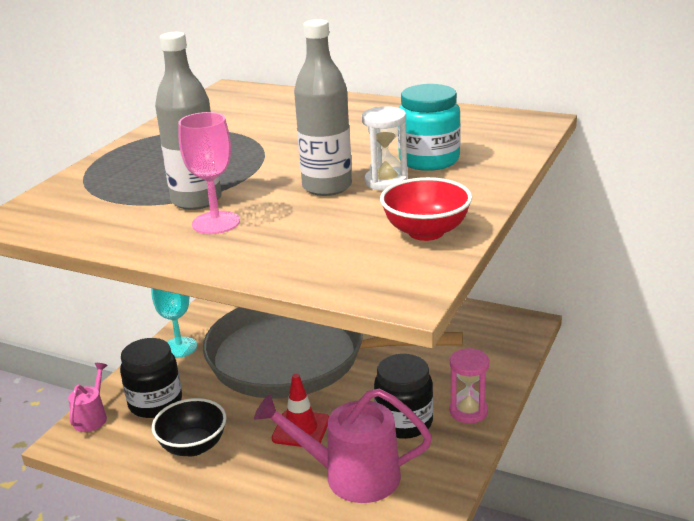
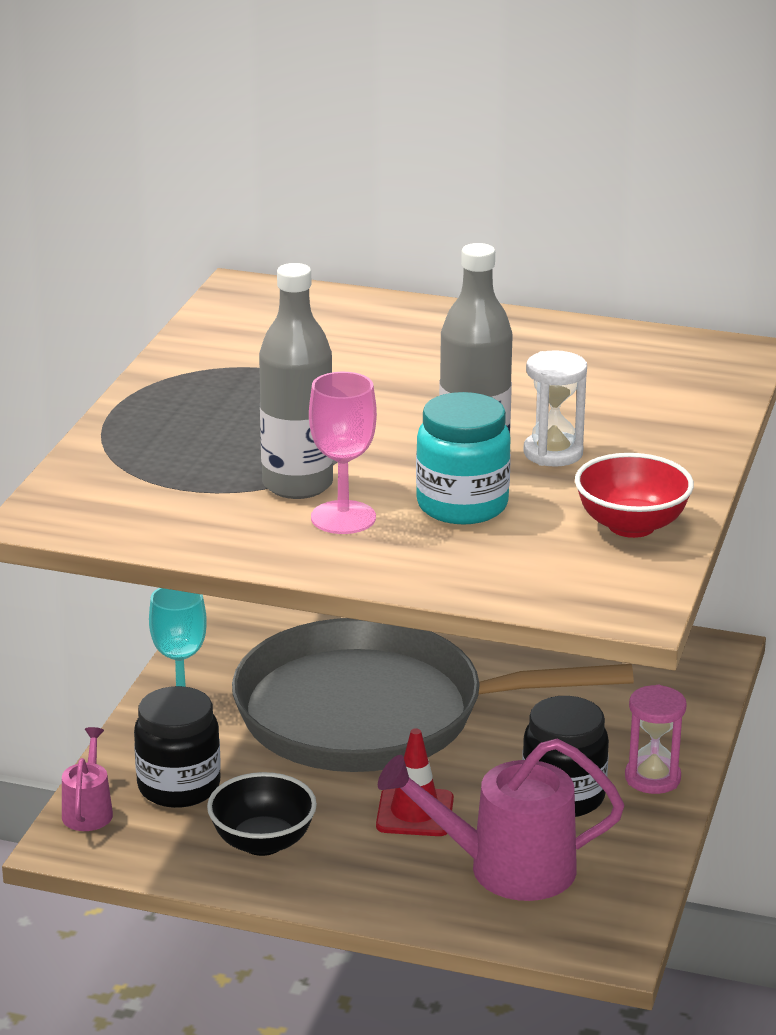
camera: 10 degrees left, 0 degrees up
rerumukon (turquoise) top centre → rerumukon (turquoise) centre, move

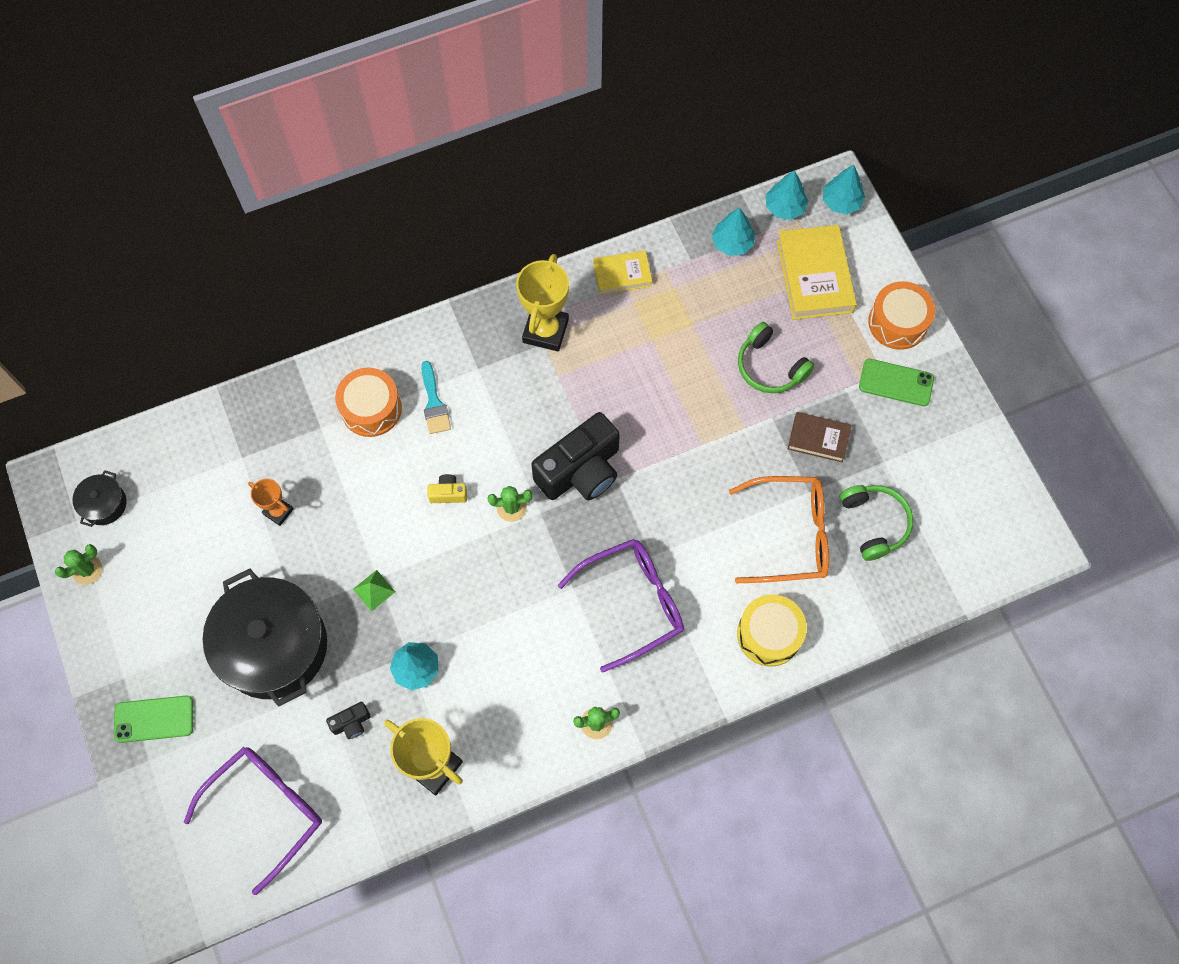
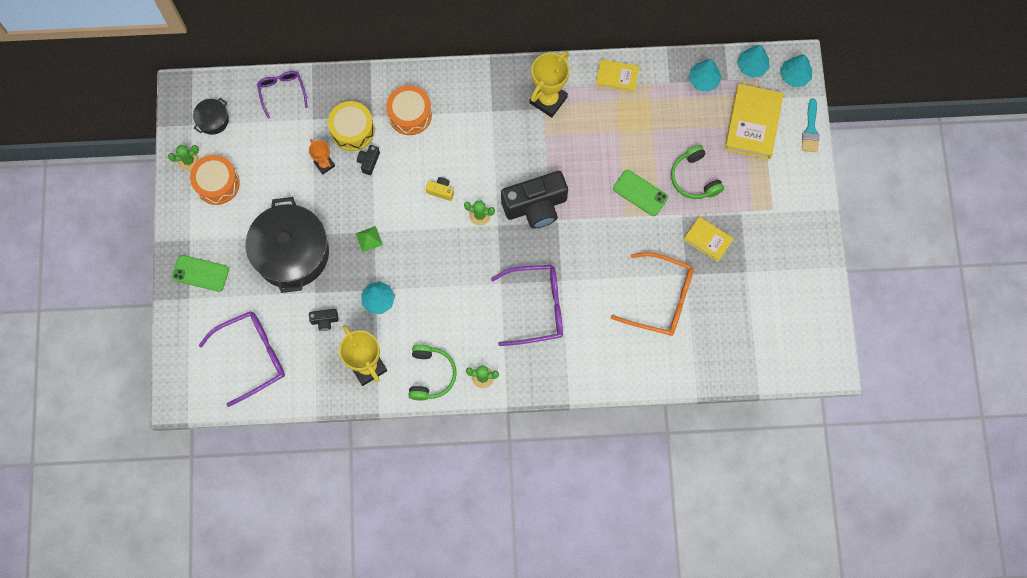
camera: 20 degrees right, 5 degrees up
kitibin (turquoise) centre → kitibin (turquoise) top right, move
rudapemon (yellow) centre → rudapemon (yellow) top centre, move
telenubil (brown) middle right → telenubil (yellow) (2nd from left) middle right
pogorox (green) (2nd from left in the first image) middle right → pogorox (green) (1st from left) centre, move
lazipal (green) (2nd from left) middle right → lazipal (green) (2nd from left) centre, move
rudapemon (orange) (2nd from left in the first image) top right → rudapemon (orange) (1st from left) top left, move
- → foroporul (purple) (2nd from left) top left
- → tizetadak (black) (2nd from left) top centre

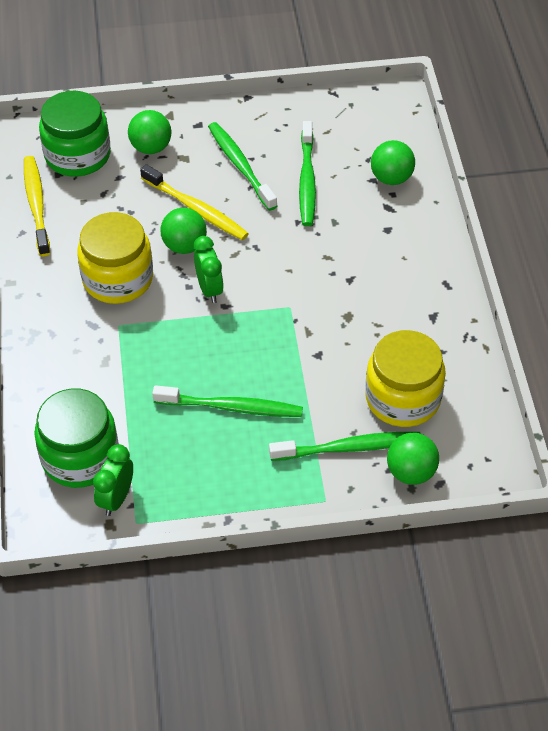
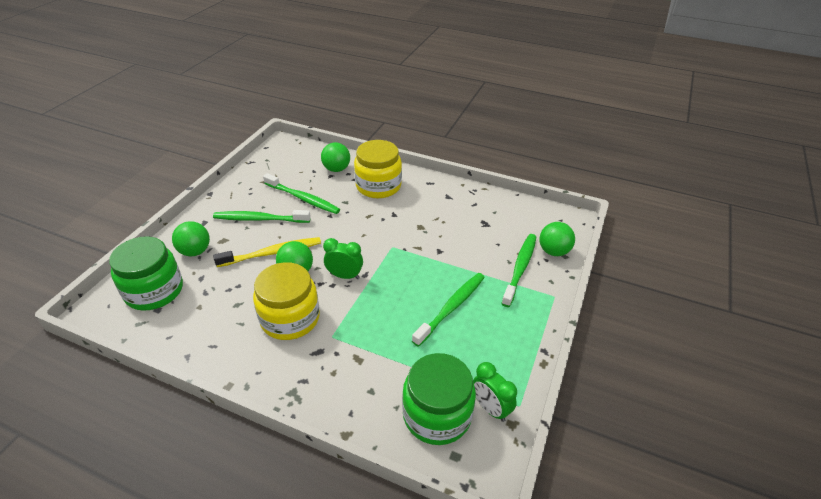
camera: 60 degrees left, 10 degrees down
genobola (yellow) (1st from left) top left → -
rerumukon (yellow) (2nd from left) middle right → rerumukon (yellow) (2nd from left) centre, move

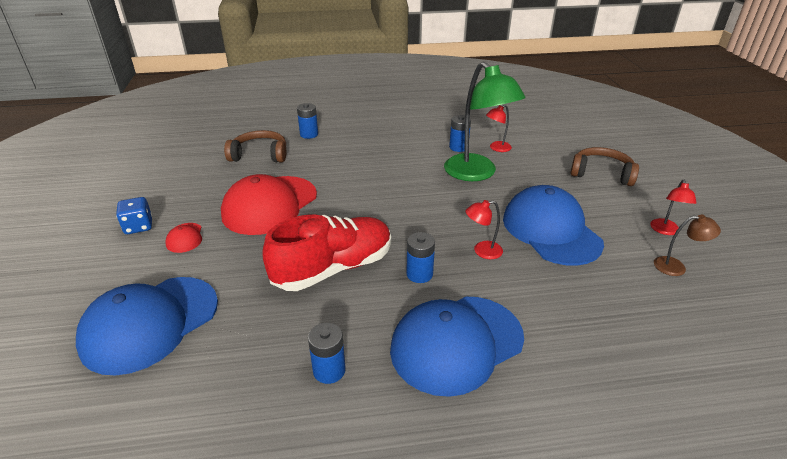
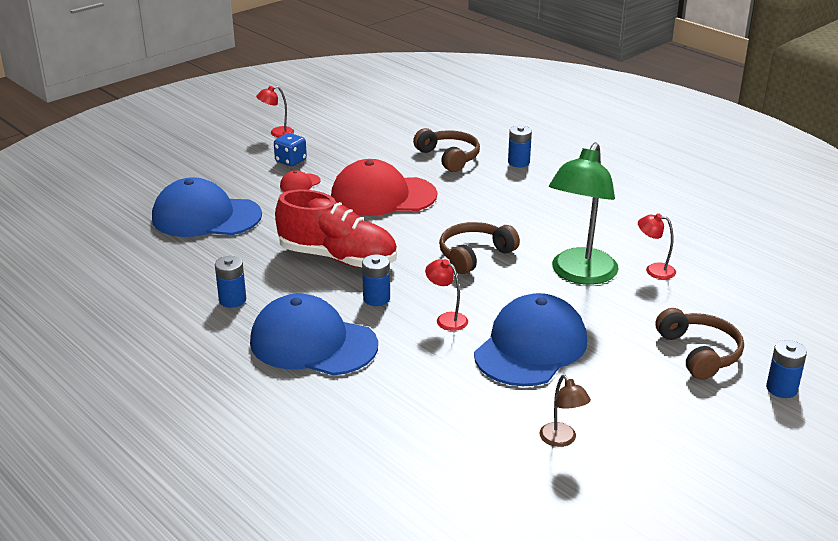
camera: 55 degrees right, 5 degrees down
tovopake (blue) (4th from left) top centre → tovopake (blue) (4th from left) bottom right, move
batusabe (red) (3rd from left in the first image) middle right → batusabe (red) (1st from left) top left, move
- → pogorox (brown) (2nd from left) centre

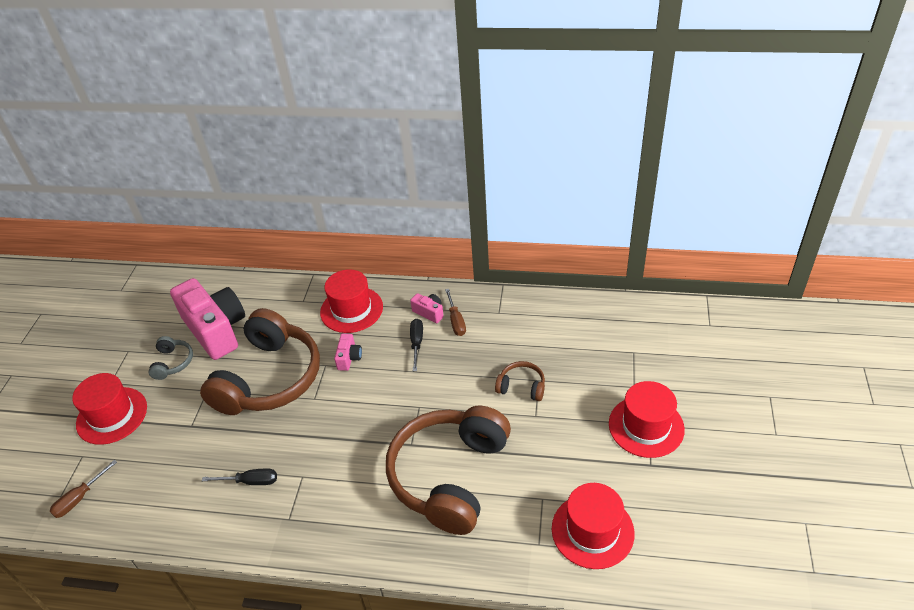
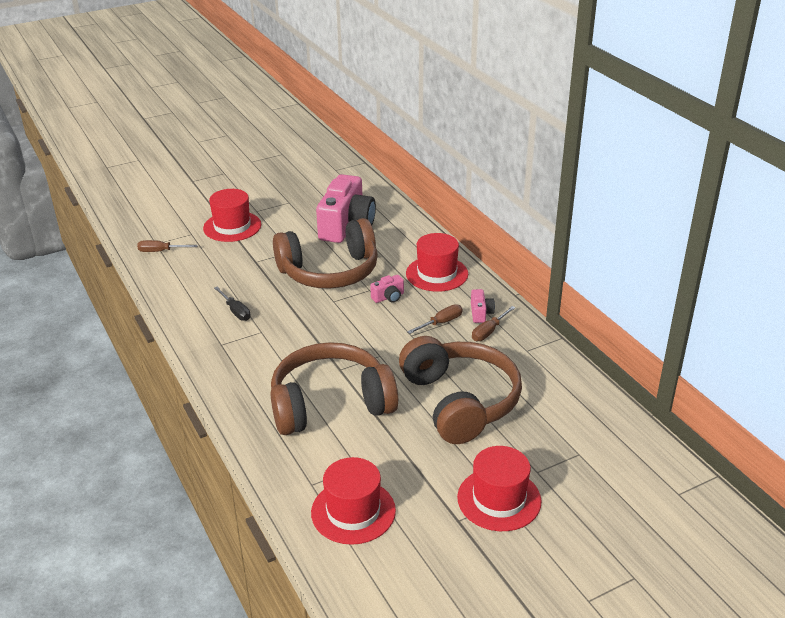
camera: 50 degrees right, 10 degrees down
pogorox (grey) middle left → -
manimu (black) (2nd from left) centre → manimu (brown) (2nd from left) centre
pogorox (brown) (3rd from left) centre, x2.39

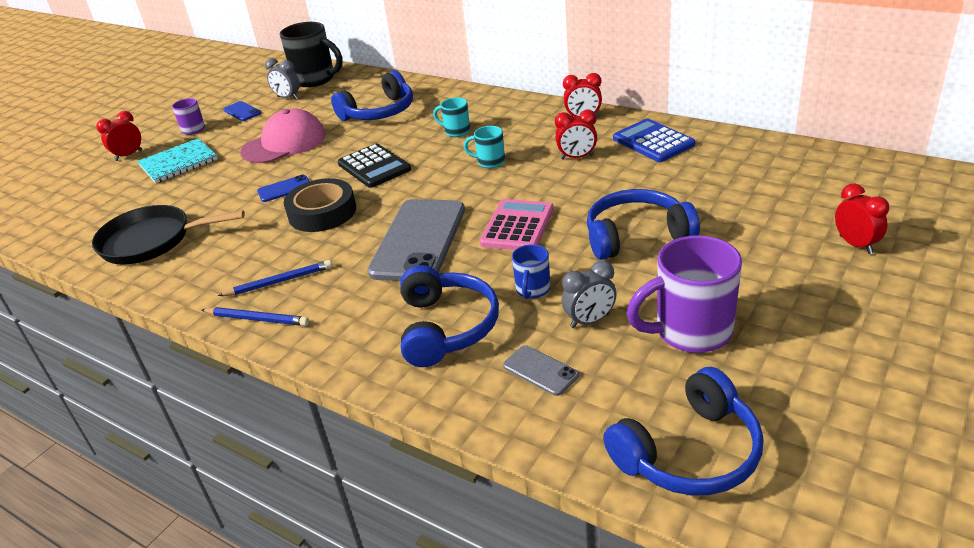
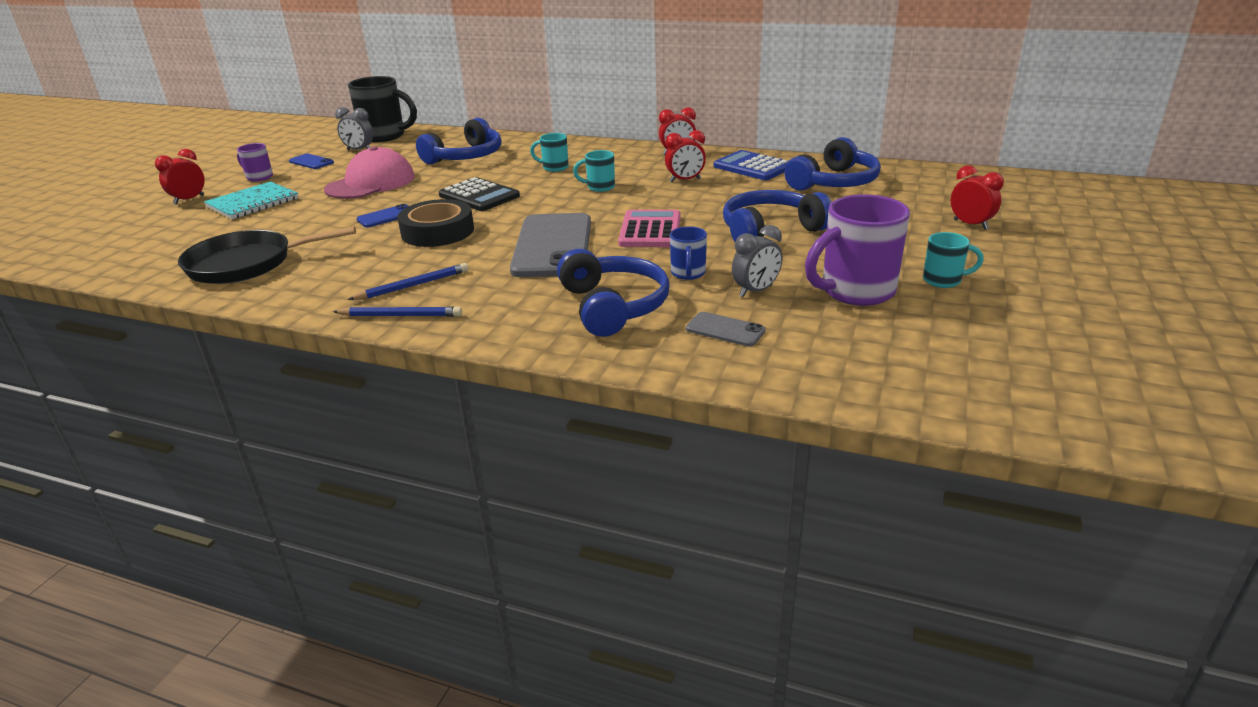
camera: 15 degrees left, 5 degrees down
pogorox (blue) (4th from left) bottom right → pogorox (blue) (4th from left) top centre, move
- → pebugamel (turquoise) (3rd from left) middle right

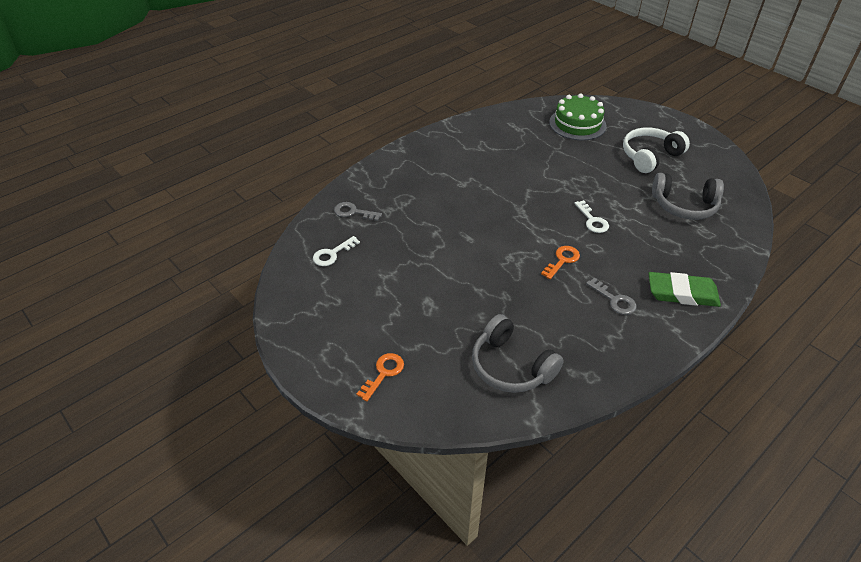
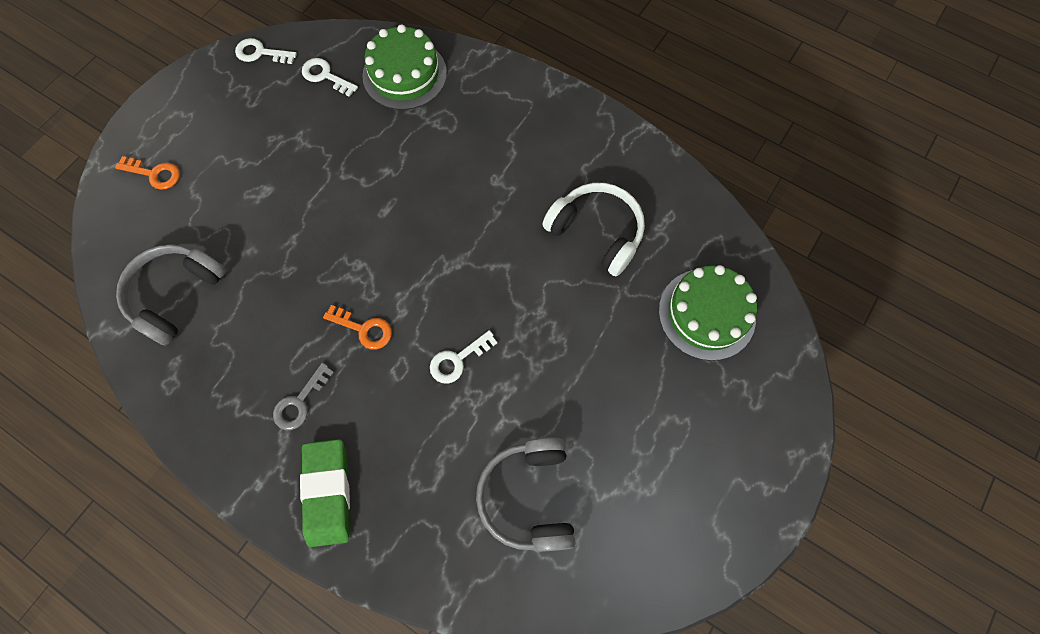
camera: 75 degrees right, 25 degrees up
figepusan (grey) (1st from left) centre → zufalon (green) (1st from left) top centre
pogorox (white) top right → pogorox (white) centre, move
- → figepusan (white) (1st from left) top left

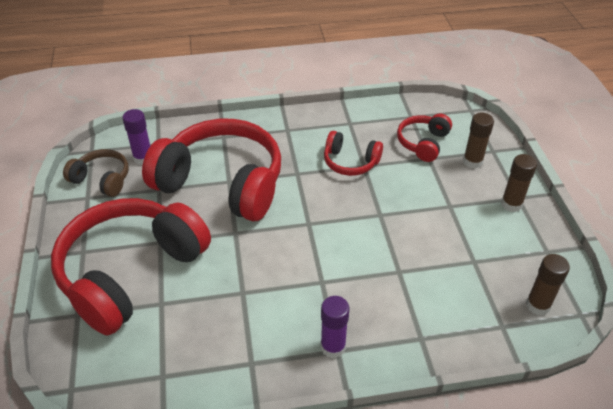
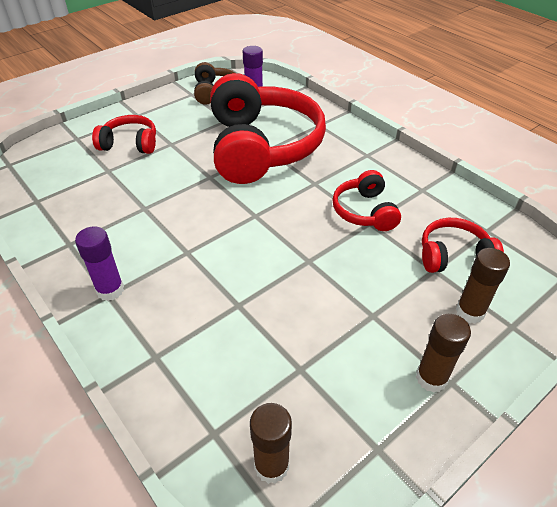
camera: 60 degrees right, 0 degrees up
pogorox (red) (1st from left) middle left → pogorox (red) (1st from left) top left, x0.47

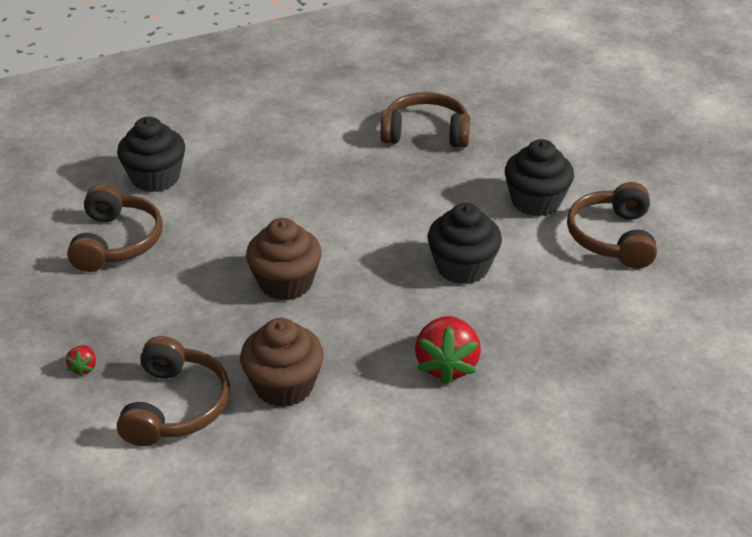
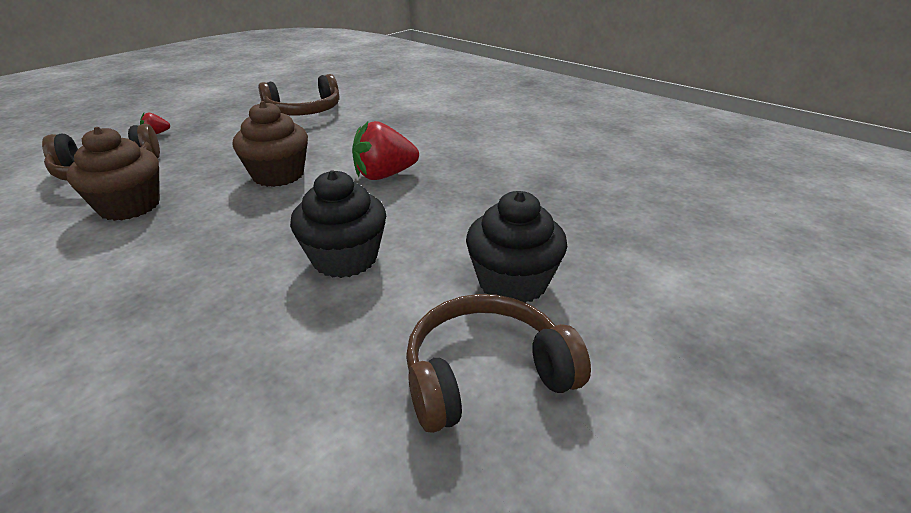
camera: 65 degrees right, 5 degrees down
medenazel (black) (1st from left) top left → -
pogorox (brown) (3rd from left) top centre → -
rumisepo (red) (2nd from left) centre → rumisepo (red) (2nd from left) top centre, move

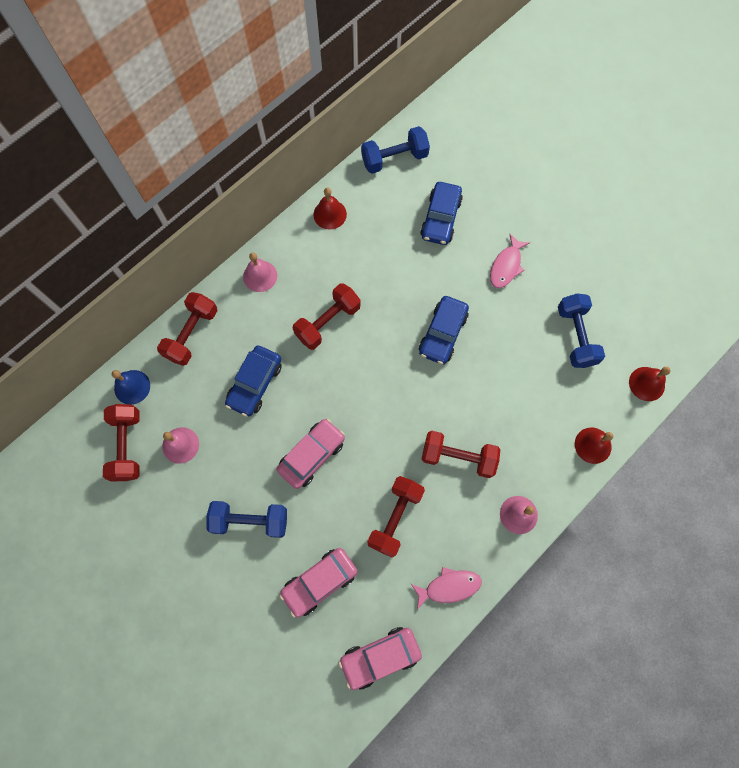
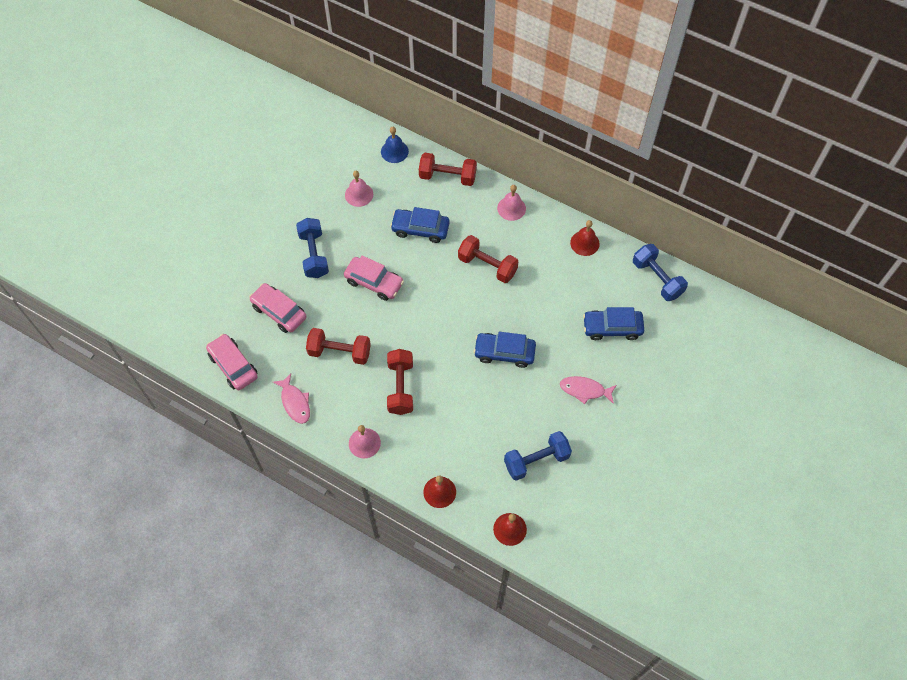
camera: 75 degrees right, 10 degrees down
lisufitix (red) (1st from left) middle left → -

